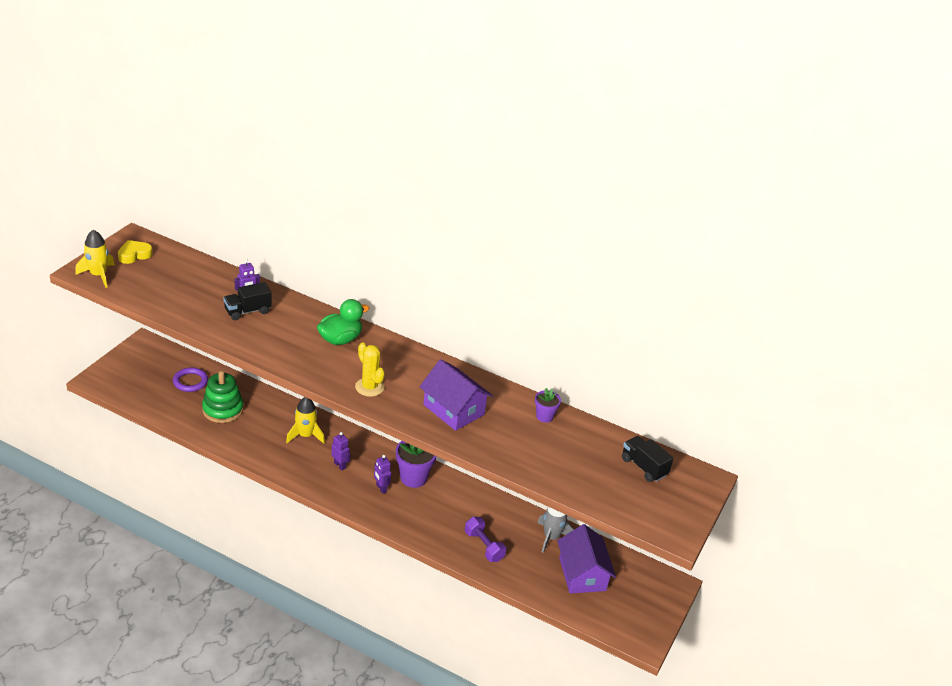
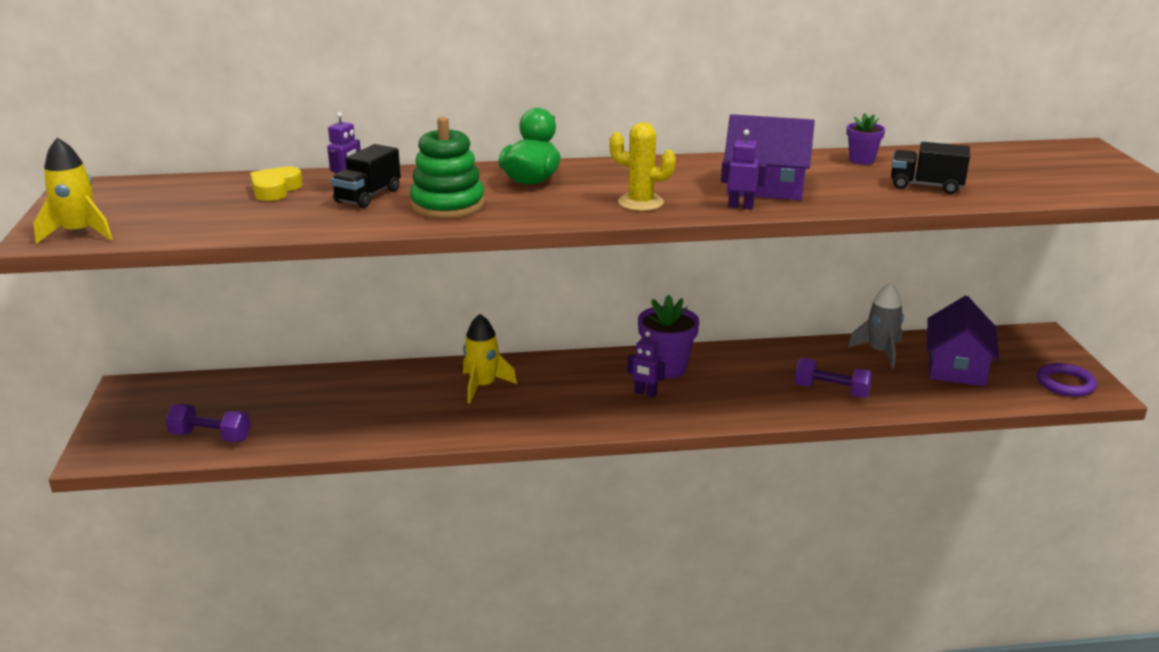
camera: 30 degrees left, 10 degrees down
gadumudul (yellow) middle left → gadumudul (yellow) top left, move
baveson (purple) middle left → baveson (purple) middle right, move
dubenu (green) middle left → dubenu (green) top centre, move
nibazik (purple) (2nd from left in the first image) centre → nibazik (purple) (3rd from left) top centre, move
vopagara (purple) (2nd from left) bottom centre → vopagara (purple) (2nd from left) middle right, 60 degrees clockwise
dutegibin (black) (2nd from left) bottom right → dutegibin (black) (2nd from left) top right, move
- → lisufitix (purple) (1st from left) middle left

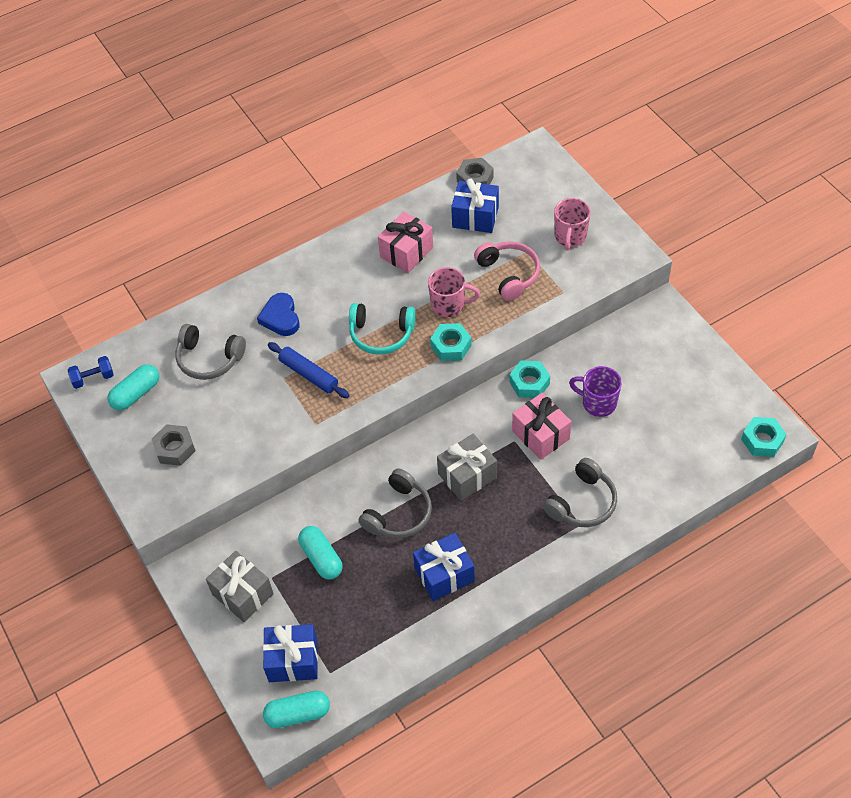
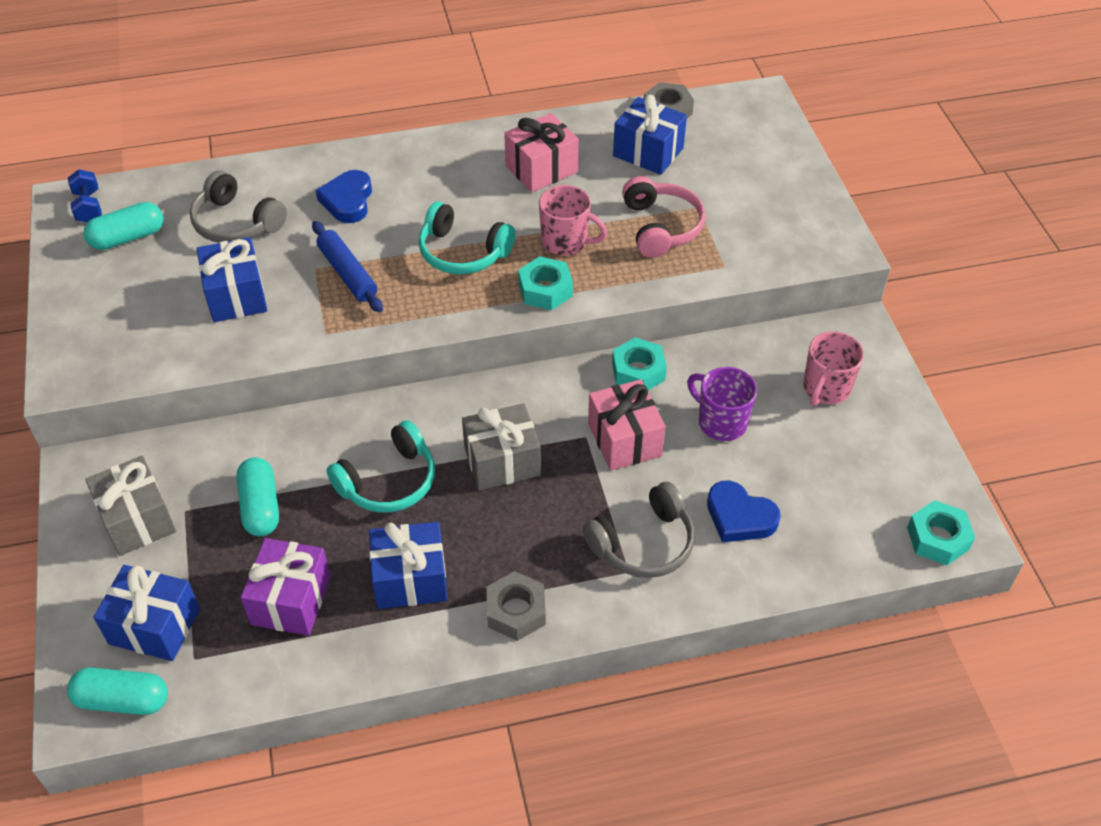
camera: 15 degrees right, 5 degrees down
lisufitix (blue) middle left → lisufitix (blue) top left, 75 degrees clockwise
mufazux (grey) (1st from left) middle left → mufazux (grey) (1st from left) bottom centre, move
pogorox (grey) (2nd from left) centre → pogorox (turquoise) (1st from left) centre
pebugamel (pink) (2nd from left) top right → pebugamel (pink) (2nd from left) middle right, move
- → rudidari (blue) (2nd from left) middle left
- → rudidari (purple) bottom left
- → gadumudul (blue) (2nd from left) middle right

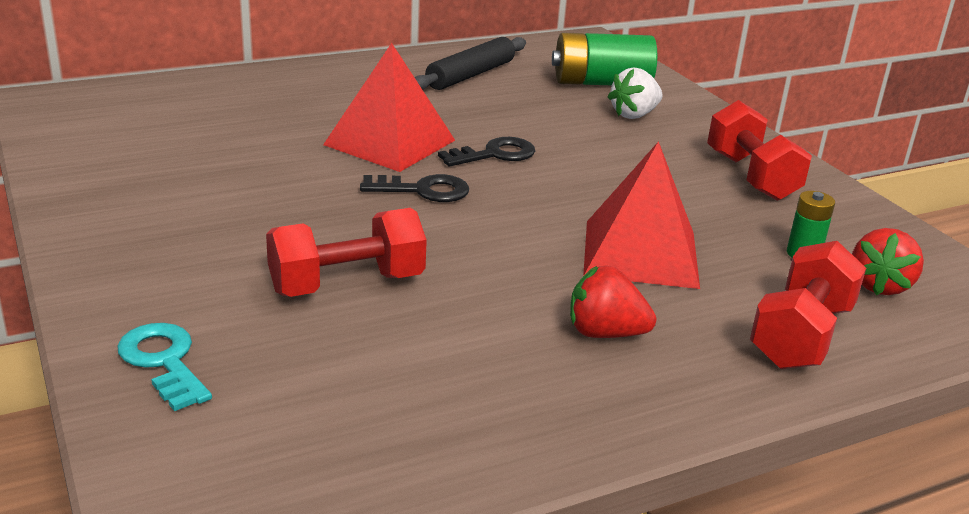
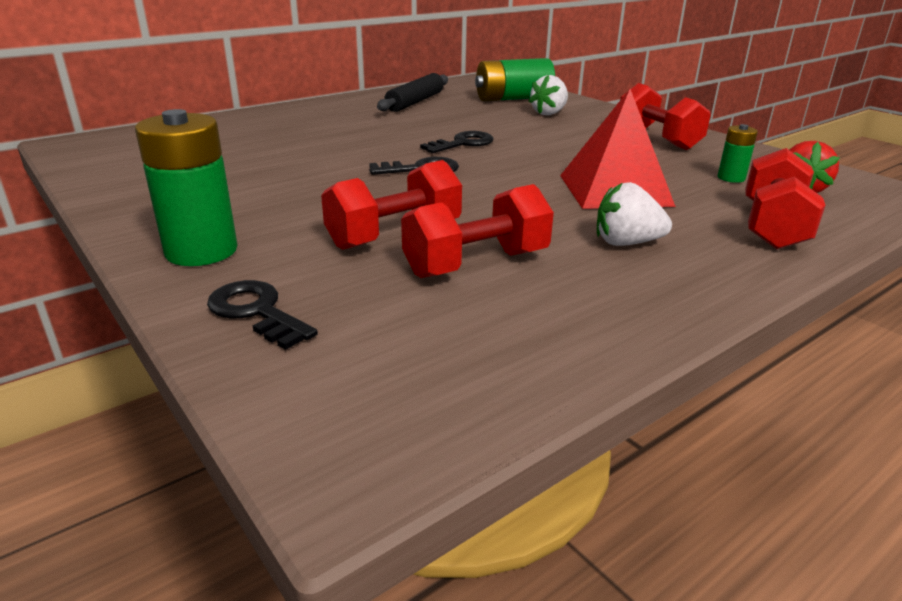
camera: 10 degrees left, 0 degrees up
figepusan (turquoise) bottom left → figepusan (black) (1st from left) middle left
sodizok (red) (1st from left) top centre → -
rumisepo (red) (1st from left) centre → rumisepo (white) (2nd from left) middle right
- → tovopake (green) (1st from left) top left
- → lisufitix (red) (2nd from left) centre

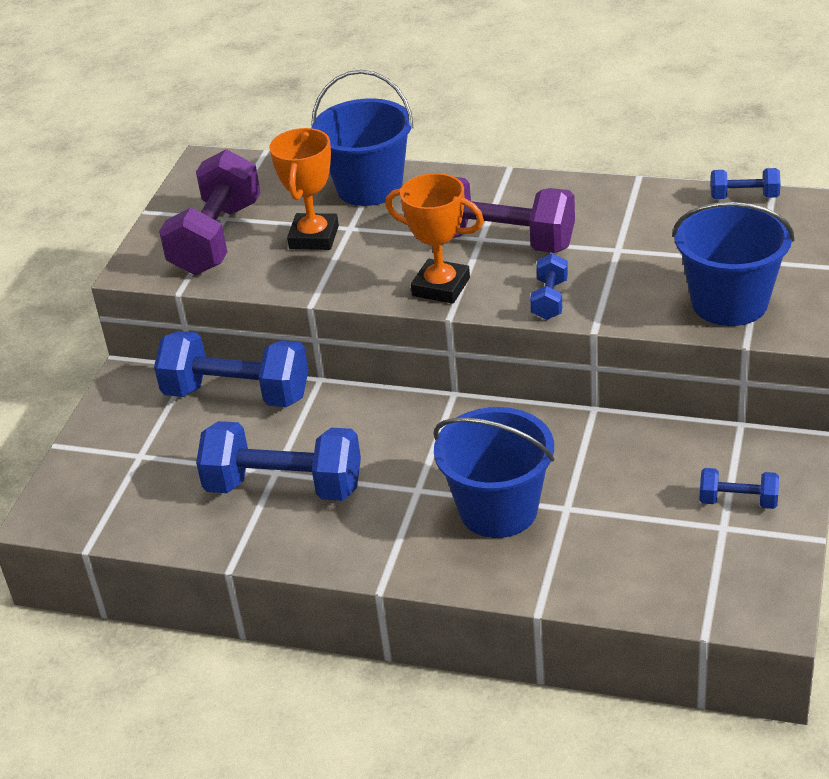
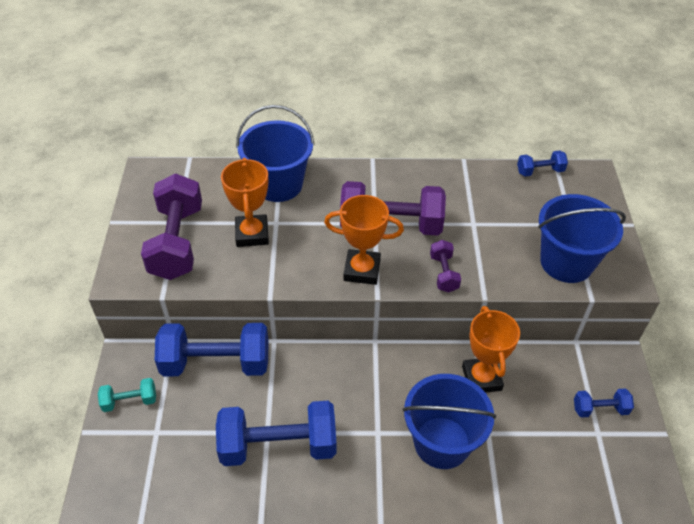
camera: 20 degrees left, 10 degrees up
lisufitix (blue) (3rd from left) centre → lisufitix (purple) (3rd from left) centre
- → lisufitix (turquoise) bottom left
- → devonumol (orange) (3rd from left) middle right

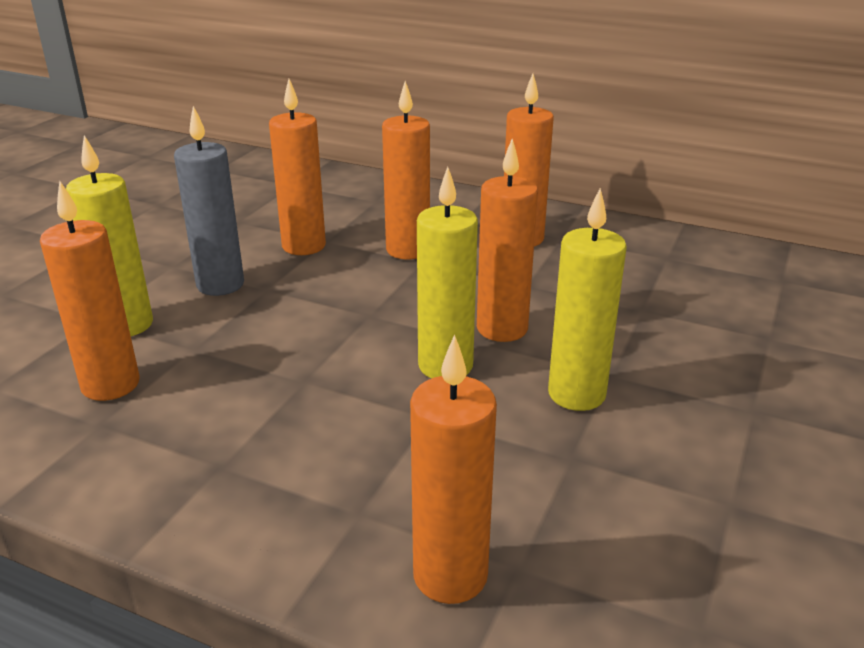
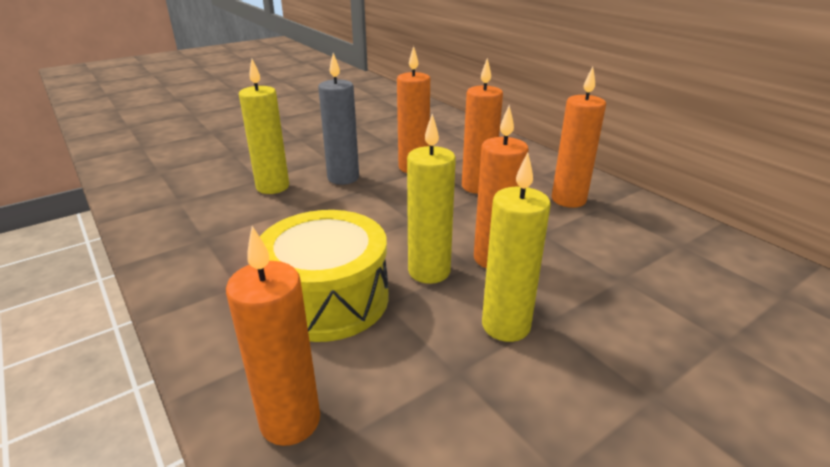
camera: 30 degrees right, 0 degrees up
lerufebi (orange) (1st from left) middle left → -
- → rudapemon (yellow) centre

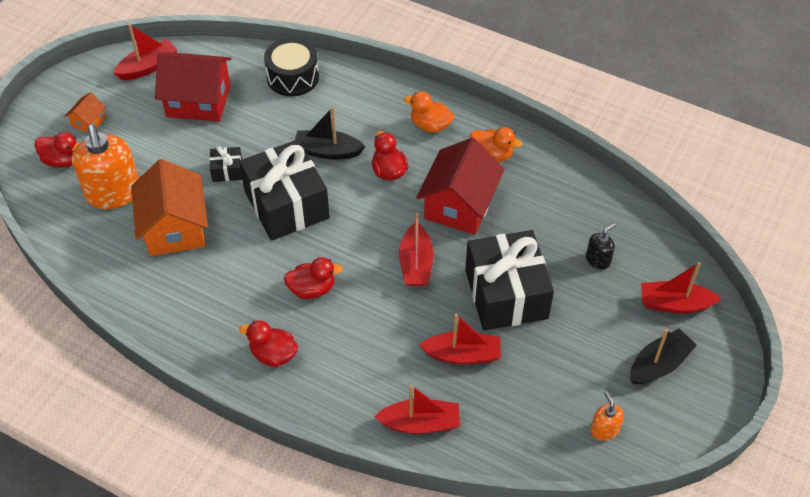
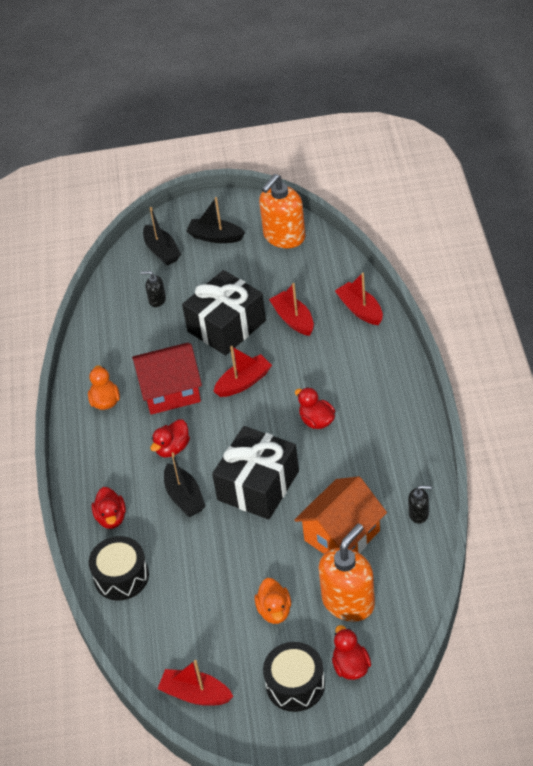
camera: 120 degrees left, 5 degrees down
vopagara (orange) (1st from left) top left → rudapemon (black) (2nd from left) bottom centre
vopagara (red) (1st from left) top left → -
rudidari (black) (1st from left) top left → -
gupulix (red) (2nd from left in the first image) bottom left → gupulix (red) (1st from left) middle left, move
gupulix (orange) (1st from left in the first image) top centre → gupulix (orange) (2nd from left) bottom centre, move
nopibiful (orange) (2nd from left in the first image) bottom right → nopibiful (orange) (1st from left) top centre, x2.15
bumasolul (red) (5th from left) middle right → bumasolul (black) (1st from left) top left
- → nopibiful (black) (2nd from left) middle right

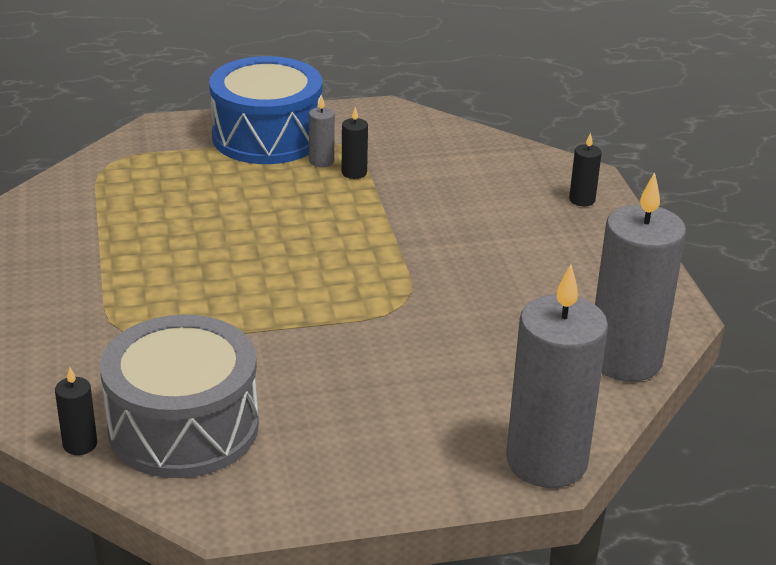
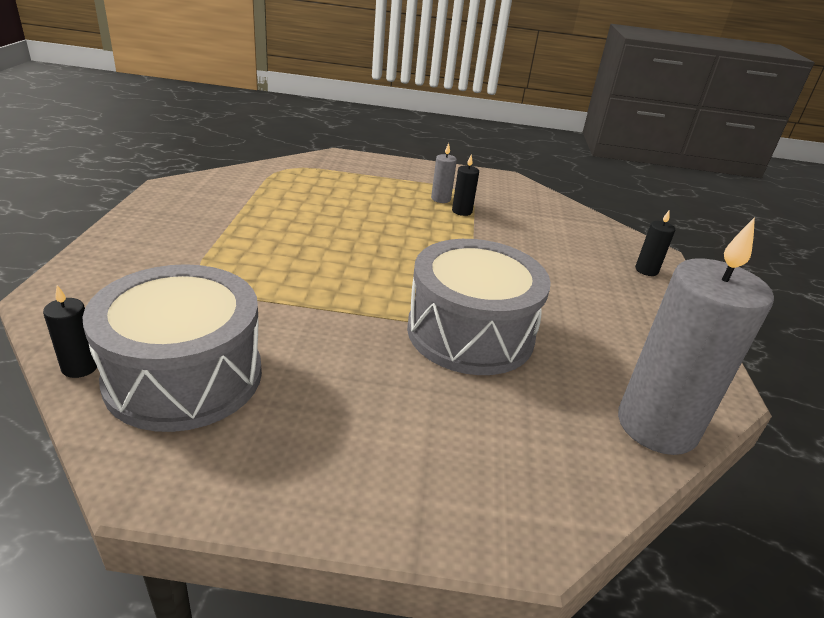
camera: 15 degrees right, 0 degrees up
rudapemon (blue) top centre → -
lerufebi (grey) (2nd from left) middle right → -
- → rudapemon (grey) (2nd from left) centre

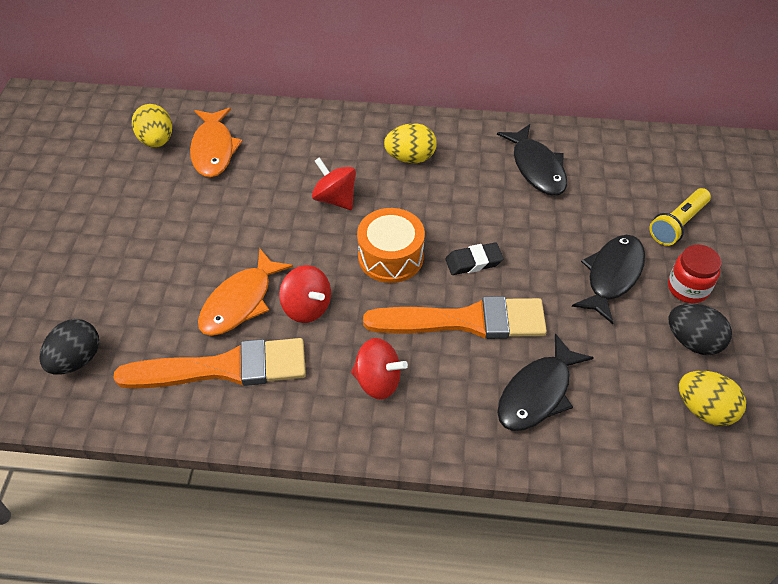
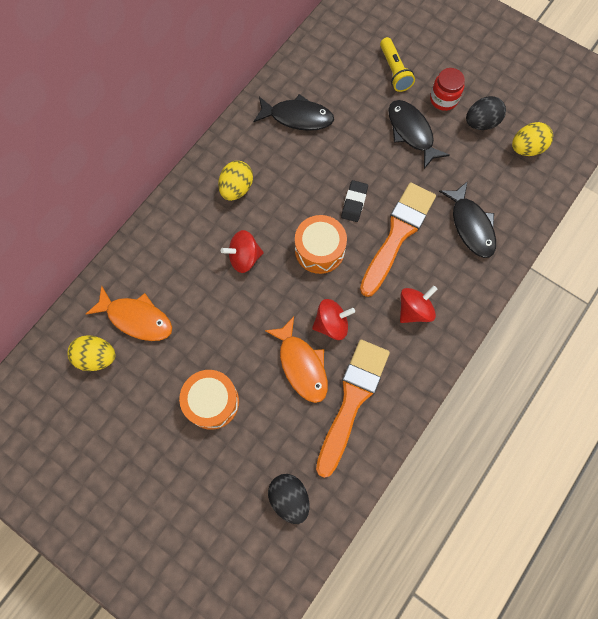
camera: 60 degrees left, 20 degrees up
- → rudapemon (orange) (1st from left) centre

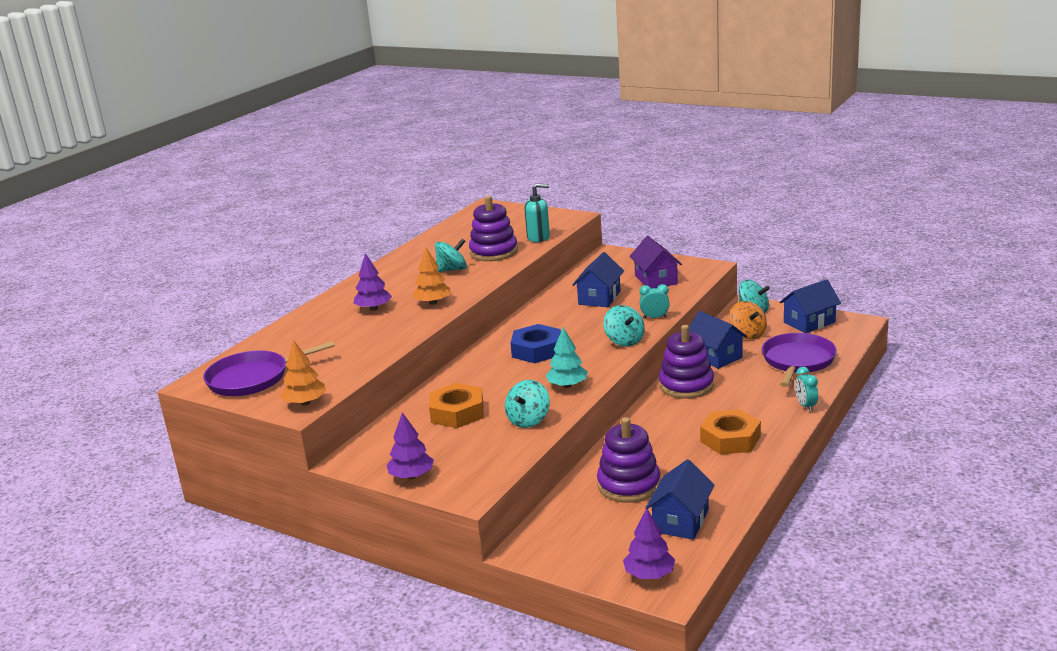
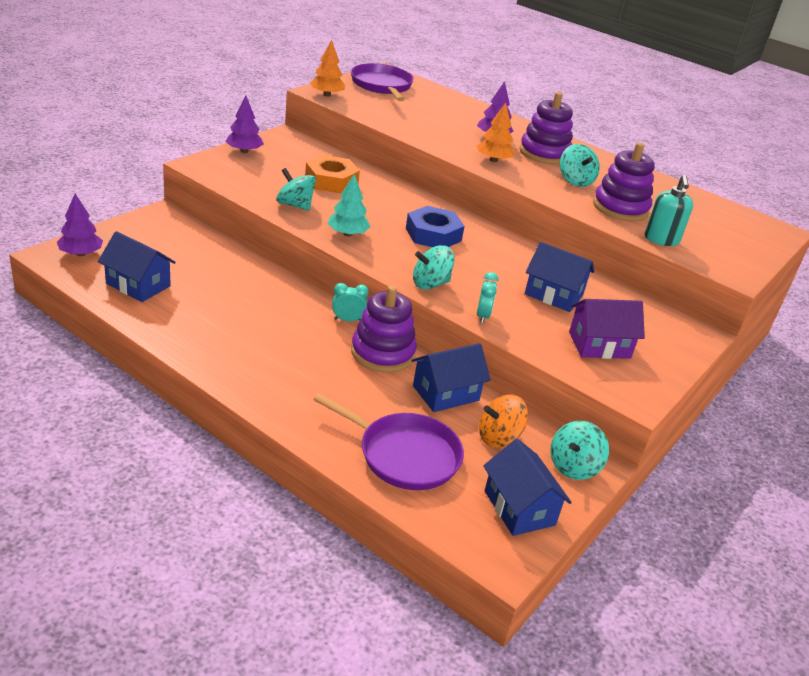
camera: 90 degrees right, 10 degrees up
dubenu (purple) (2nd from left) bottom centre → dubenu (purple) (2nd from left) top right, move
mufazux (orange) (2nd from left) middle right → -
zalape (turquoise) (2nd from left in the first image) middle right → zalape (turquoise) (1st from left) centre, move

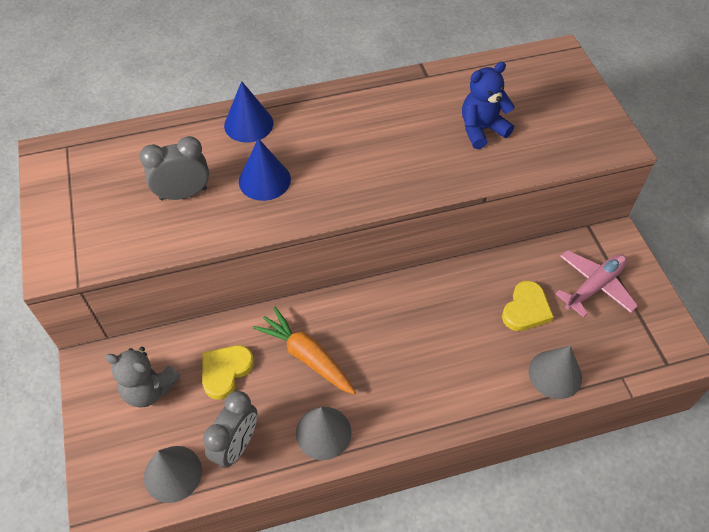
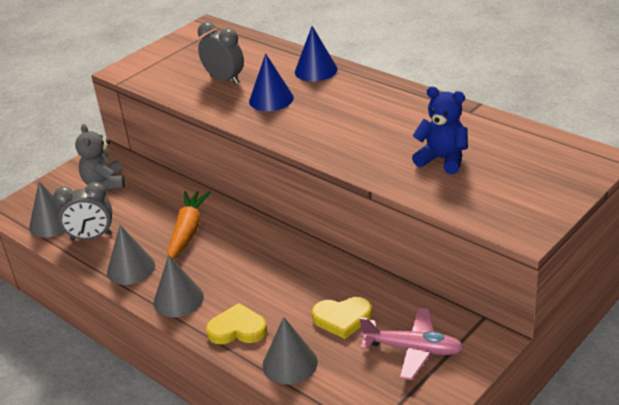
camera: 60 degrees right, 20 degrees down
gadumudul (yellow) (1st from left) bottom left → gadumudul (yellow) (1st from left) bottom centre, move
- → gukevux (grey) (3rd from left) bottom left

